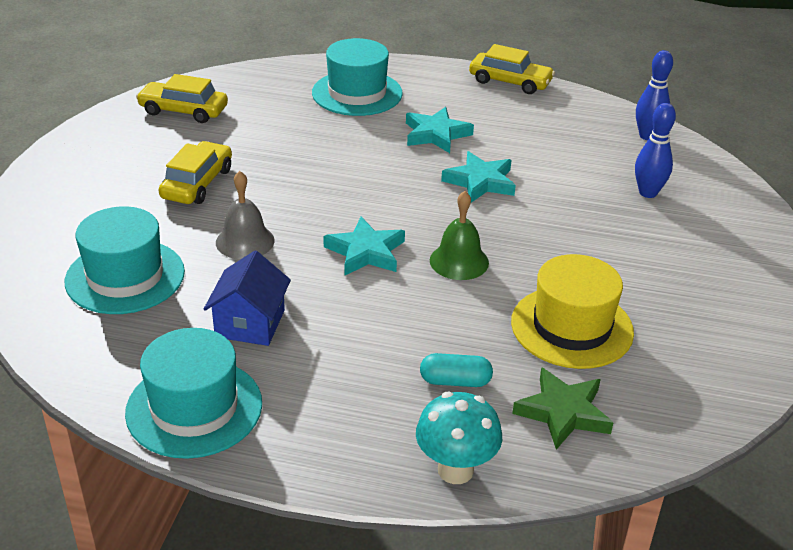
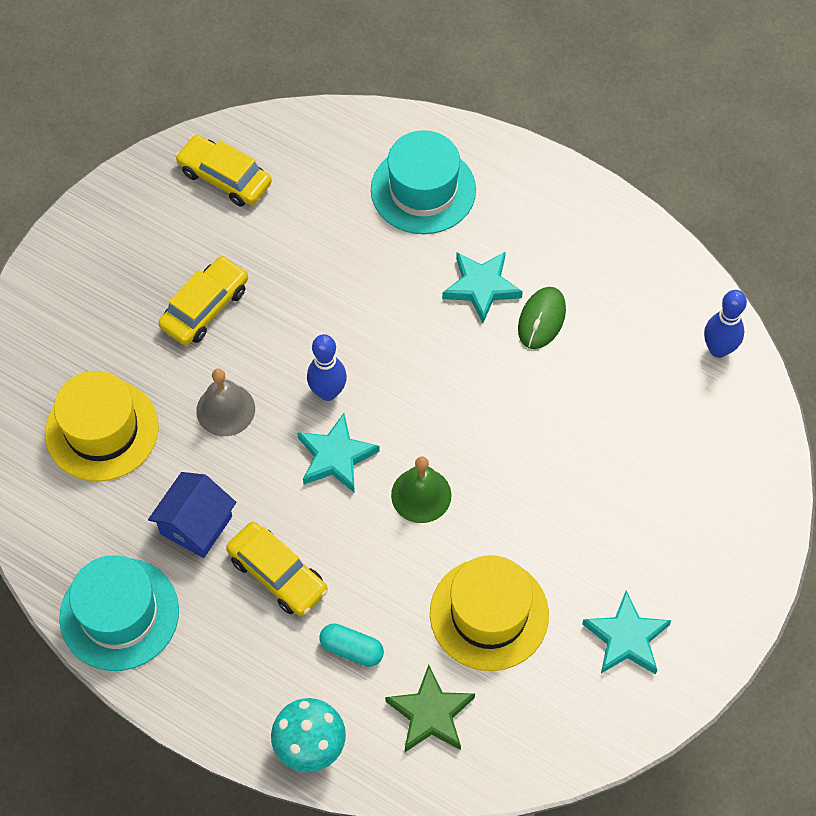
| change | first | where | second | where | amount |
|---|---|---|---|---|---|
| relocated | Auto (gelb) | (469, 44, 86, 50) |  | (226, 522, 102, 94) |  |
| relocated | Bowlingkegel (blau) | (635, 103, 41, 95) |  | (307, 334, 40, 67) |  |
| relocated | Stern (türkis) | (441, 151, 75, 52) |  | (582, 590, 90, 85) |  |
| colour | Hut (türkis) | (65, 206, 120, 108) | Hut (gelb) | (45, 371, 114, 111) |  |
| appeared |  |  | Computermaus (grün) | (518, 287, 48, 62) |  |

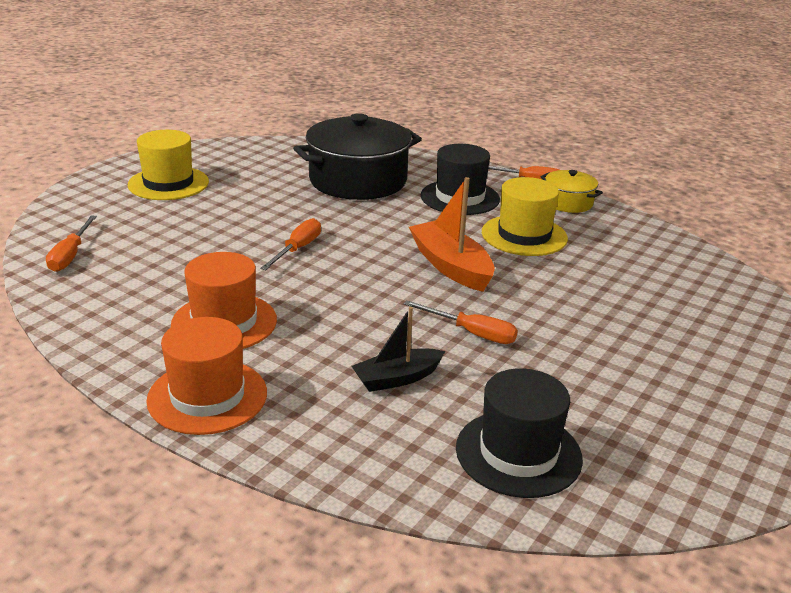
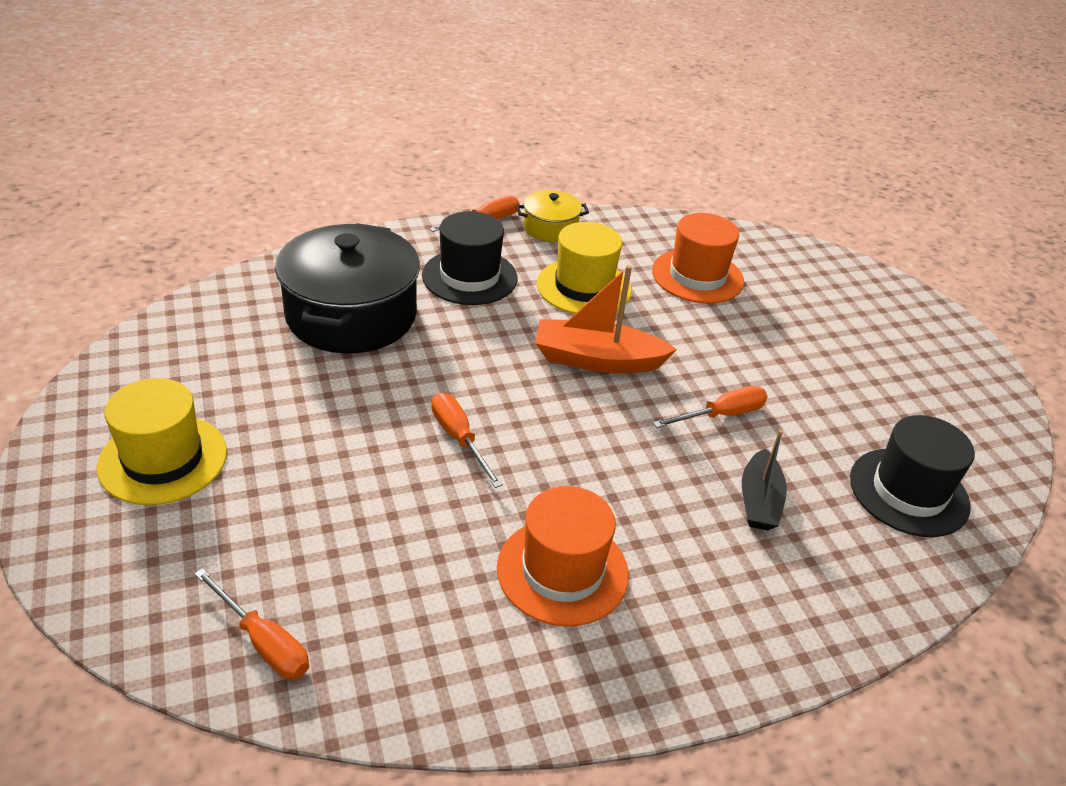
| change | first | where | second | where | amount |
|---|---|---|---|---|---|
| relocated | Hut (orange) | (146, 317, 121, 118) |  | (652, 213, 92, 90) |  |

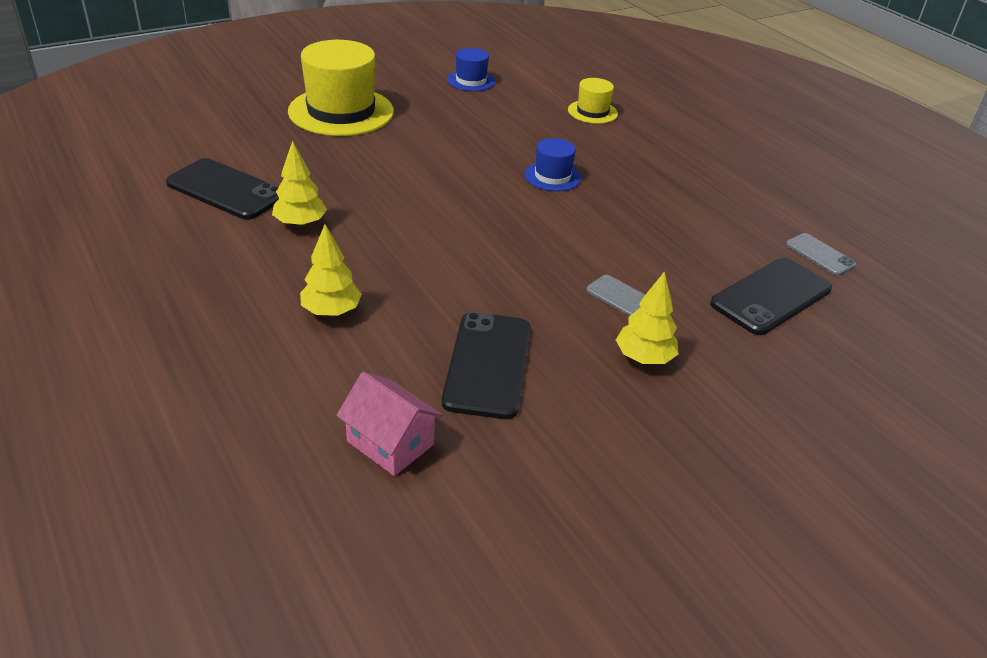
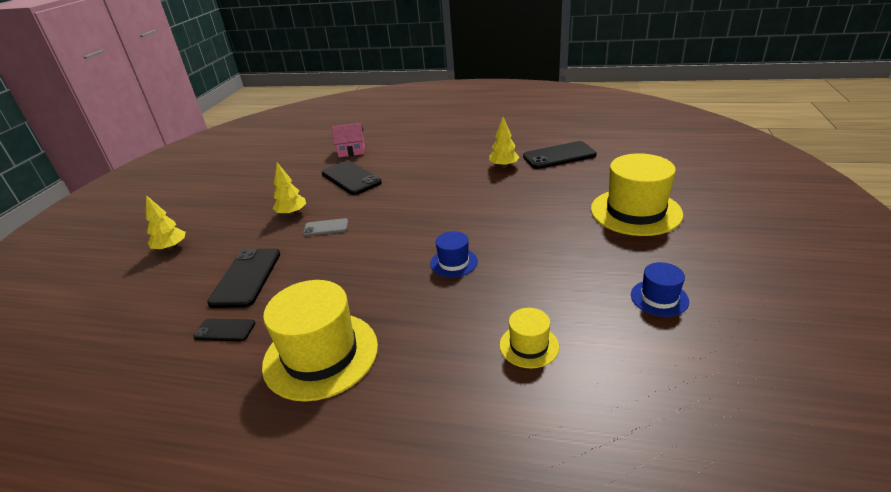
| change | first | where | second | where | amount |
|---|---|---|---|---|---|
| relocated | Baum (gelb) | (300, 224, 62, 92) |  | (146, 195, 40, 56) |  |
| colour | Handy (grau) | (786, 233, 70, 43) | Handy (schwarz) | (193, 319, 62, 22) |  |
| appeared |  |  | Hut (gelb) | (262, 280, 116, 122) |  |

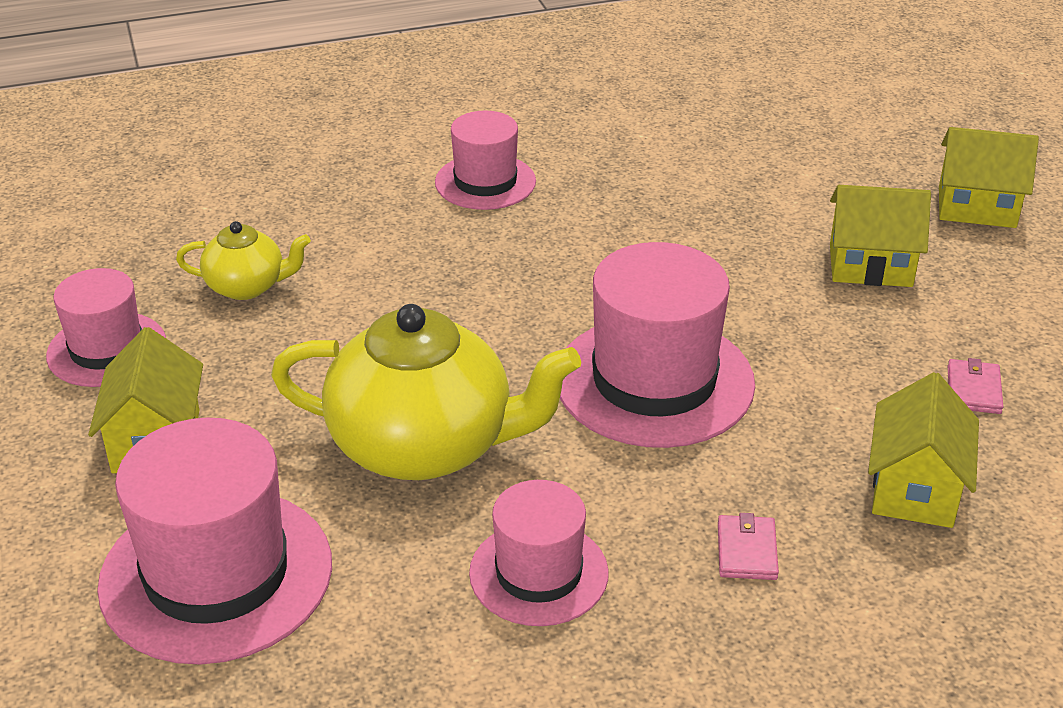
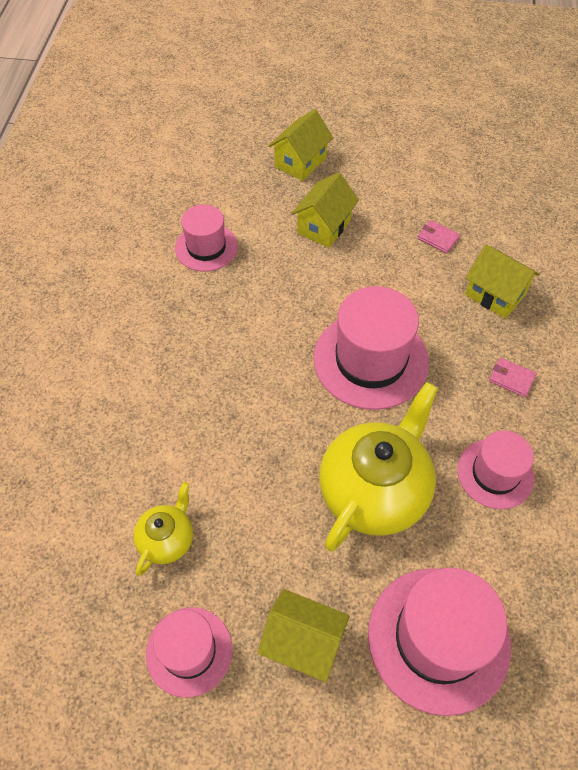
| change | first | where | second | where | amount |
|---|---|---|---|---|---|
| relocated | Hut (rosa) | (435, 111, 101, 99) |  | (175, 204, 63, 68) |  |

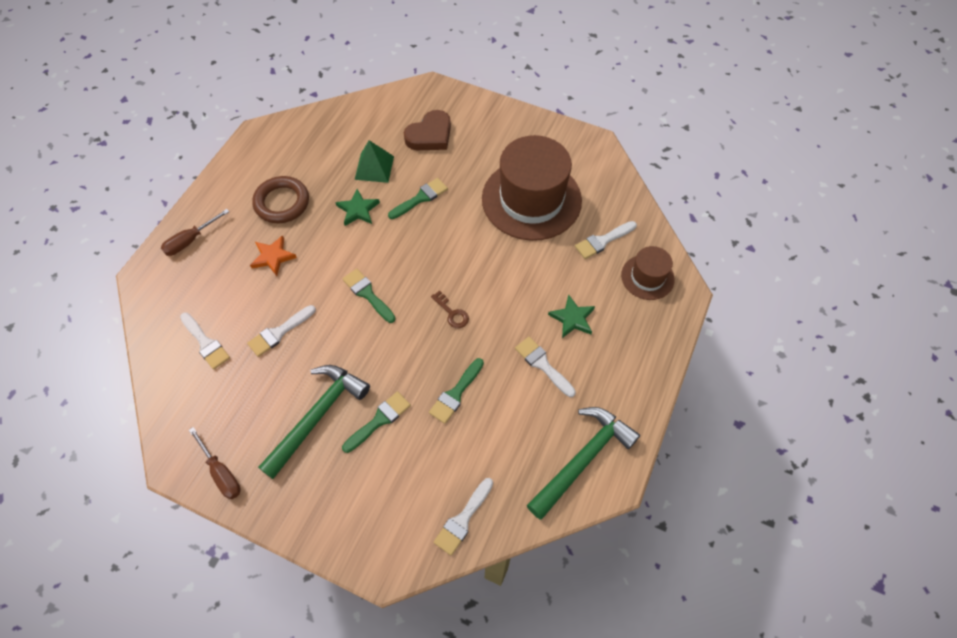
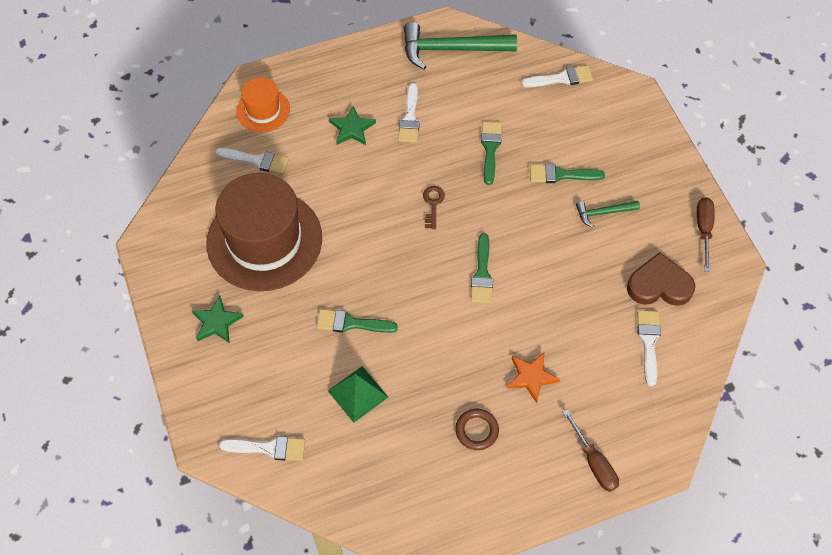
| change | first | where | second | where | amount |
|---|---|---|---|---|---|
| relocated | Herz (braun) | (404, 110, 47, 40) |  | (627, 252, 68, 54) |  |
| size | Ring (braun) | (252, 176, 57, 47) |  | (455, 409, 44, 41) | x0.62 |
| relocated | Stern (grün) | (335, 189, 45, 37) |  | (192, 296, 52, 47) |  |
| spun | Schraubenzieher (braun) | (161, 209, 68, 47) |  | (562, 409, 57, 83) | 60 degrees clockwise |
| colour | Hut (braun) | (621, 246, 54, 54) | Hut (orange) | (236, 77, 54, 55) |  |
| relocated | Pinsel (weiß) | (247, 305, 69, 52) |  | (219, 436, 86, 25) |  |
| spun | Pinsel (grün) | (429, 358, 55, 66) |  | (481, 122, 21, 63) | 75 degrees counterclockwise |
| size | Hammer (grün) | (258, 365, 112, 114) |  | (576, 201, 64, 27) | x0.50 |

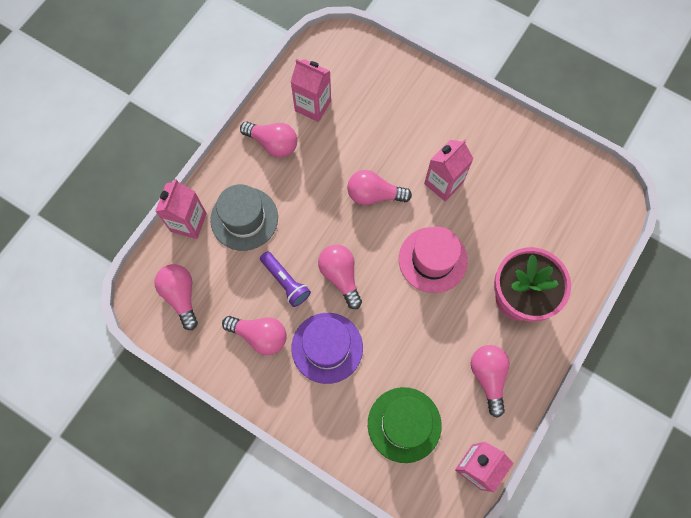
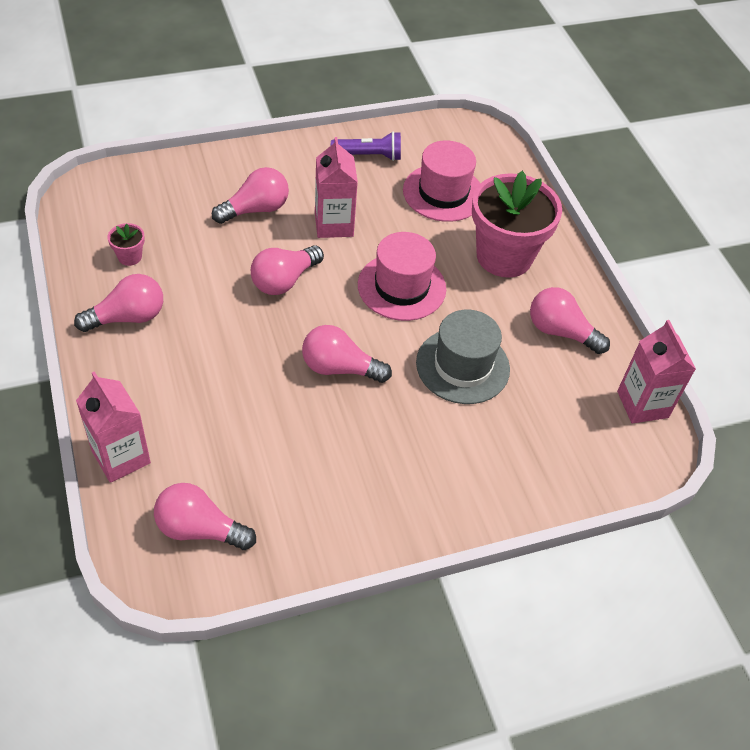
| change | first | where | second | where | amount |
|---|---|---|---|---|---|
| exchanged | Getränkekarton (rosa) | (291, 59, 40, 63) | Blumentopf (rosa) | (107, 223, 38, 43) |  |
| relocated | Hut (grau) | (210, 184, 68, 67) |  | (416, 310, 94, 94) |  |
| relocated | Taschenlampe (lila) | (260, 251, 51, 56) |  | (331, 132, 70, 29) |  |
| missing | Hut (lila) | (292, 313, 71, 71) |  |  |  |
| relocated | Glühbirne (rosa) | (222, 316, 65, 39) |  | (212, 167, 77, 57) |  |
| missing | Hut (grün) | (368, 387, 74, 76) |  |  |  |
| appeared |  |  | Hut (rosa) | (403, 140, 78, 82) |  |

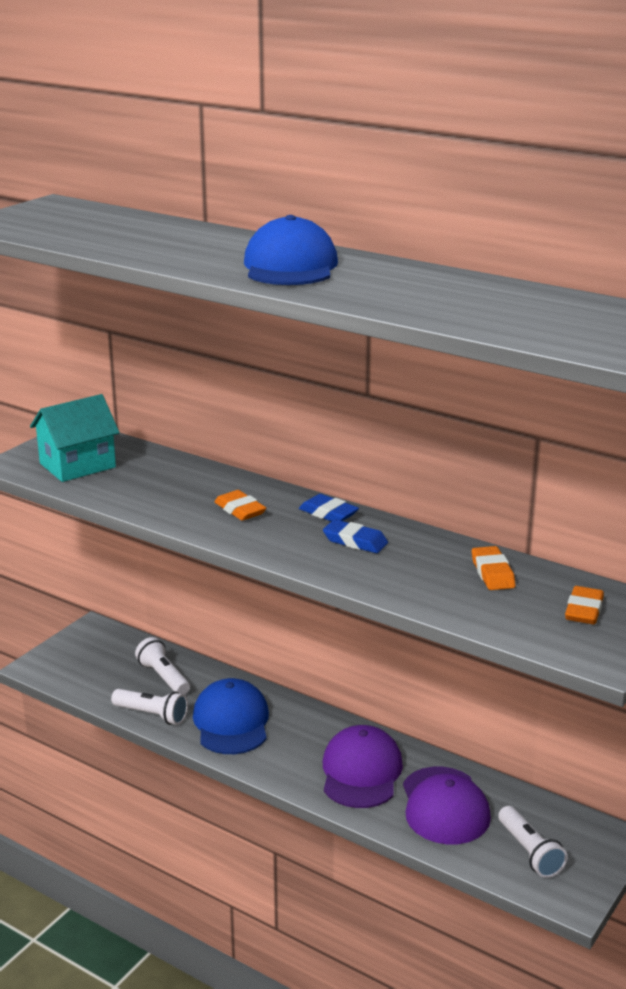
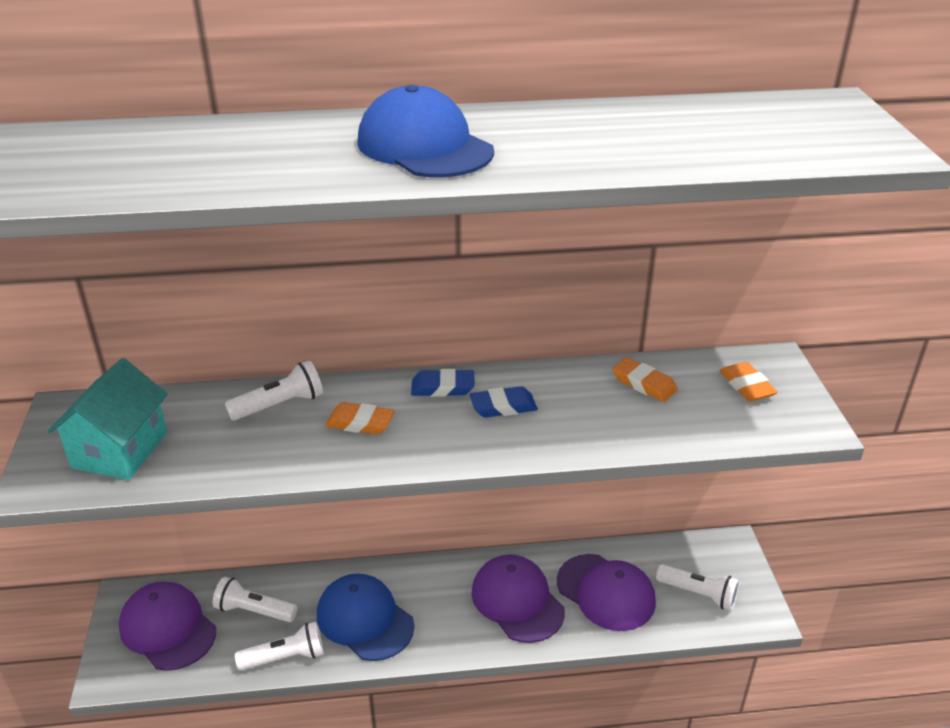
| change | first | where | second | where | amount |
|---|---|---|---|---|---|
| appeared |  |  | Taschenlampe (weiß) | (225, 360, 98, 60) |  |
| appeared |  |  | Kappe (lila) | (119, 582, 97, 89) |  |

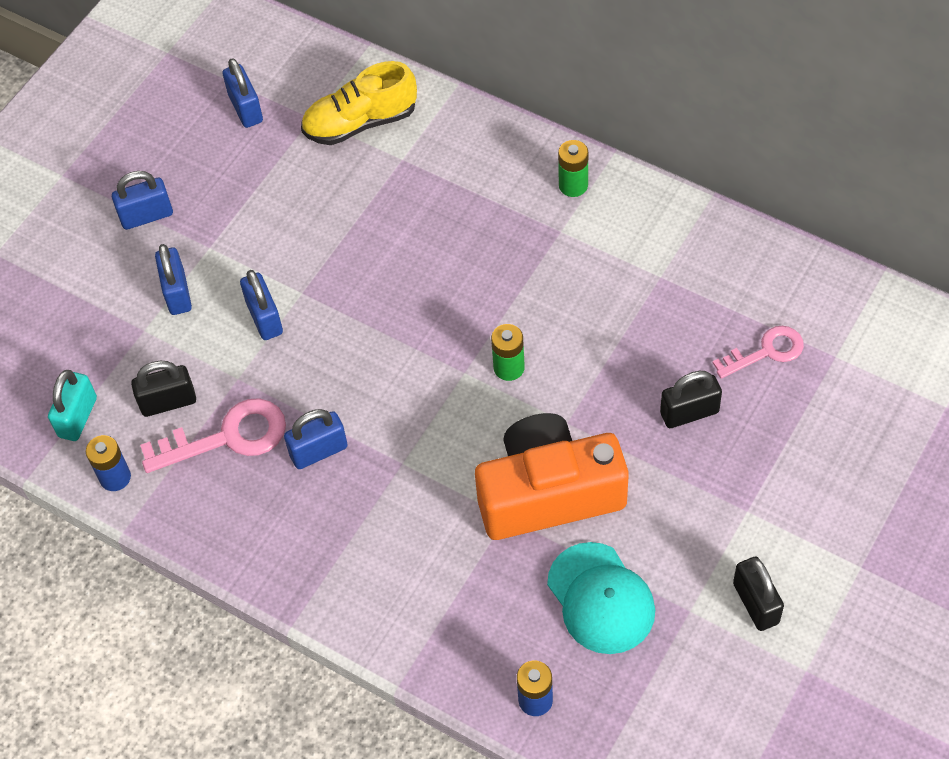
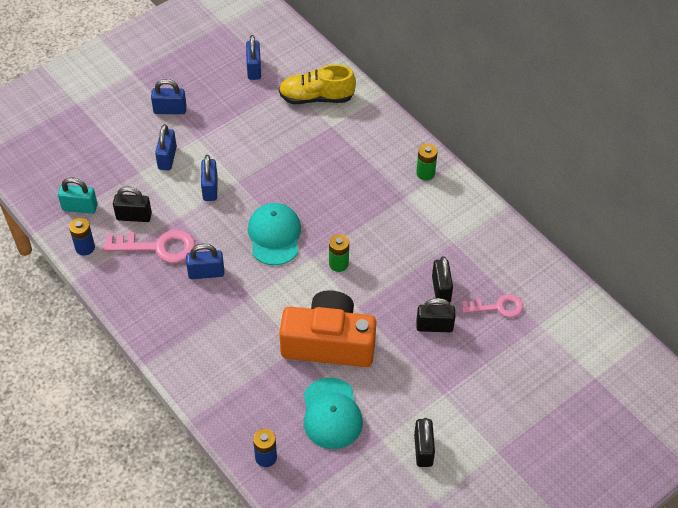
| change | first | where | second | where | amount |
|---|---|---|---|---|---|
| spun | Vorhängeschloss (türkis) | (48, 370, 49, 71) |  | (58, 178, 40, 36) | 60 degrees clockwise |
| appeared |  |  | Kappe (türkis) | (248, 203, 53, 62) |  |
| appeared |  |  | Vorhängeschloss (schwarz) | (432, 256, 21, 47) |  |

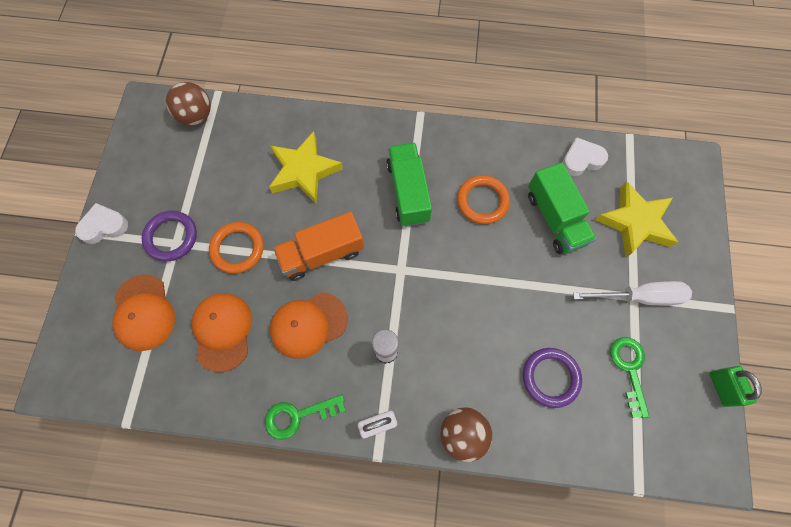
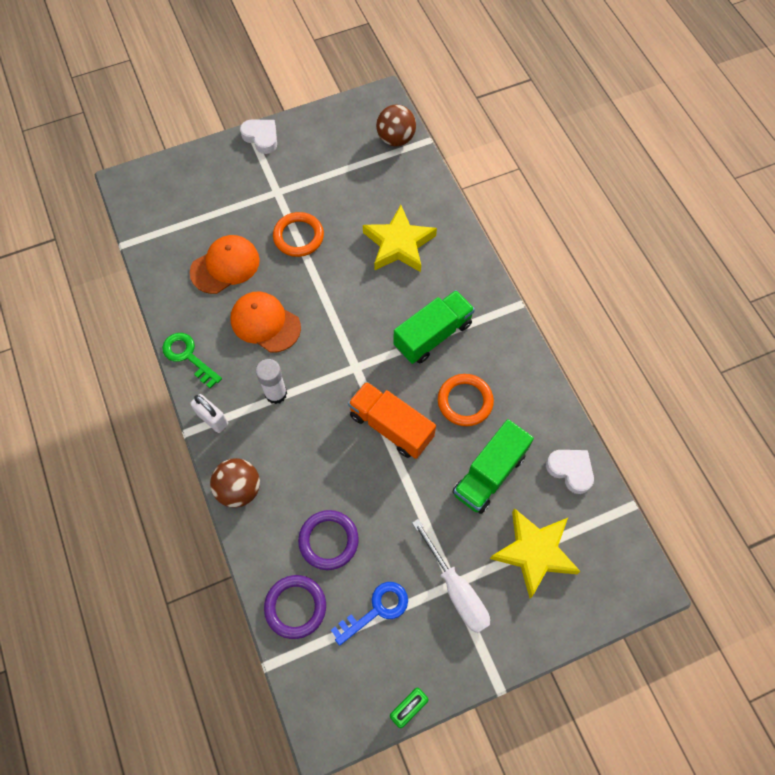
| change | first | where | second | where | amount |
|---|---|---|---|---|---|
| relocated | Ring (lila) | (142, 211, 55, 50) |  | (264, 575, 62, 64) |  |
| relocated | Lastwagen (orange) | (273, 212, 91, 69) |  | (348, 381, 88, 78) |  |
| missing | Kappe (orange) | (113, 274, 62, 77) |  |  |  |
| colour | Schlüssel (grün) | (610, 337, 40, 82) | Schlüssel (blau) | (331, 582, 77, 64) |  |

